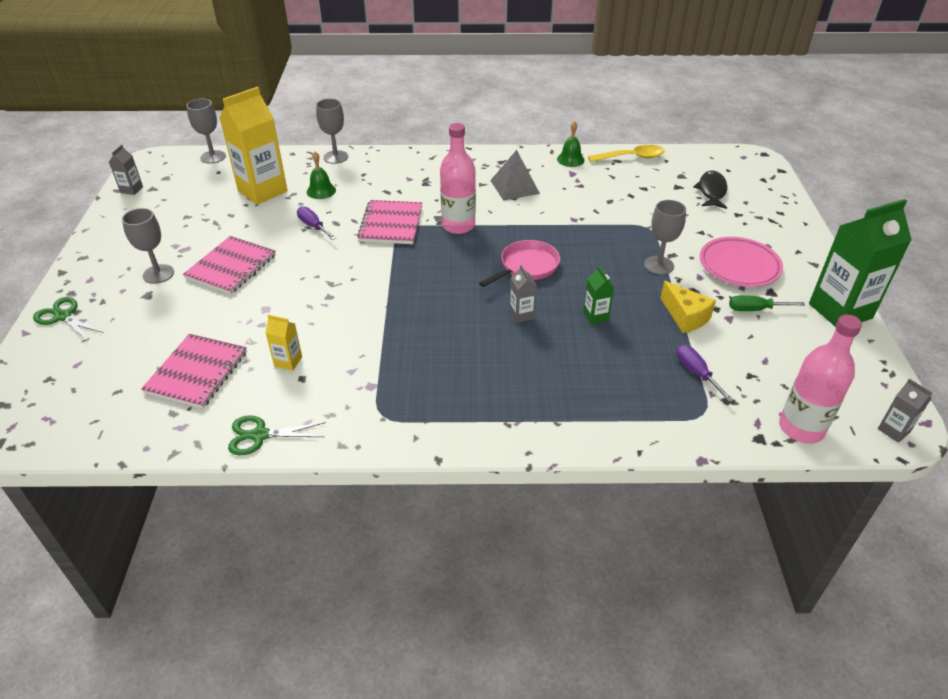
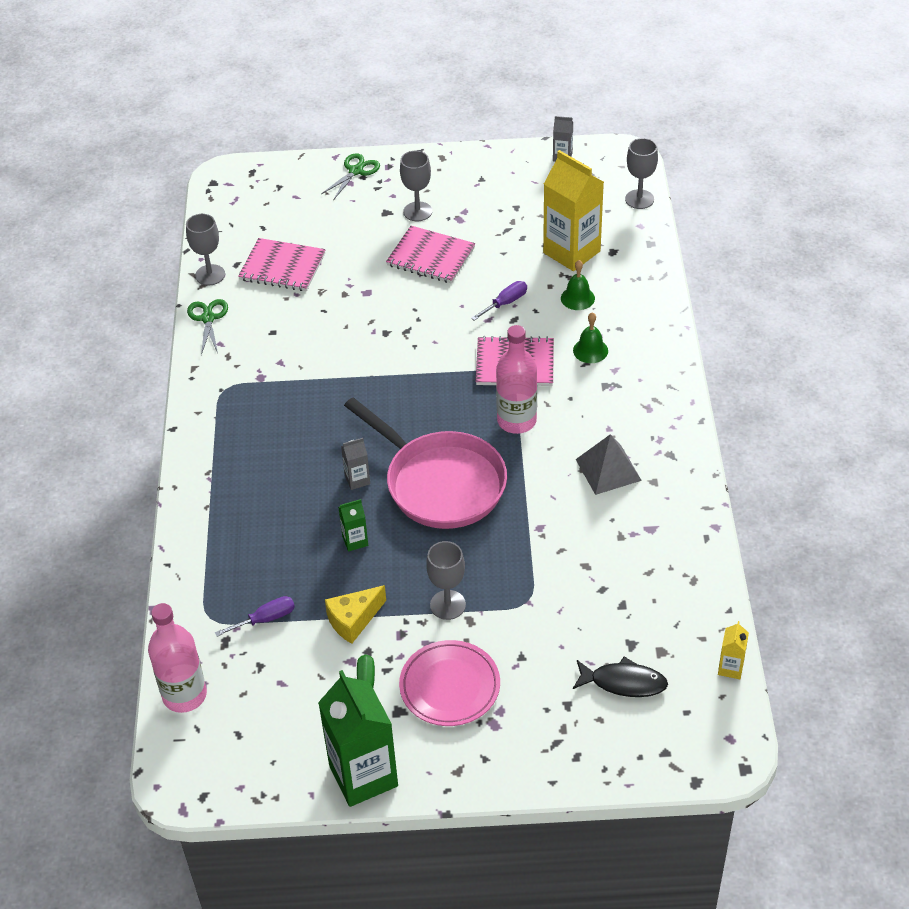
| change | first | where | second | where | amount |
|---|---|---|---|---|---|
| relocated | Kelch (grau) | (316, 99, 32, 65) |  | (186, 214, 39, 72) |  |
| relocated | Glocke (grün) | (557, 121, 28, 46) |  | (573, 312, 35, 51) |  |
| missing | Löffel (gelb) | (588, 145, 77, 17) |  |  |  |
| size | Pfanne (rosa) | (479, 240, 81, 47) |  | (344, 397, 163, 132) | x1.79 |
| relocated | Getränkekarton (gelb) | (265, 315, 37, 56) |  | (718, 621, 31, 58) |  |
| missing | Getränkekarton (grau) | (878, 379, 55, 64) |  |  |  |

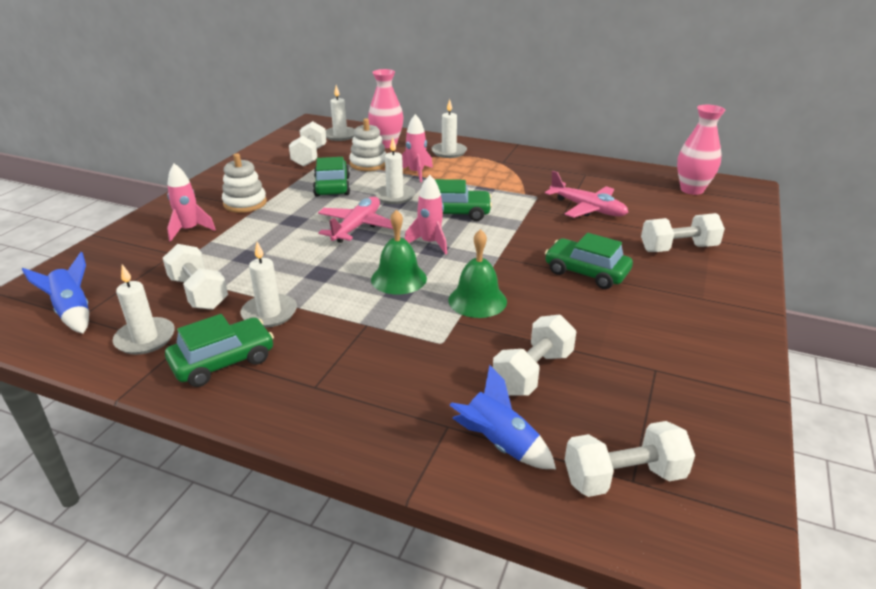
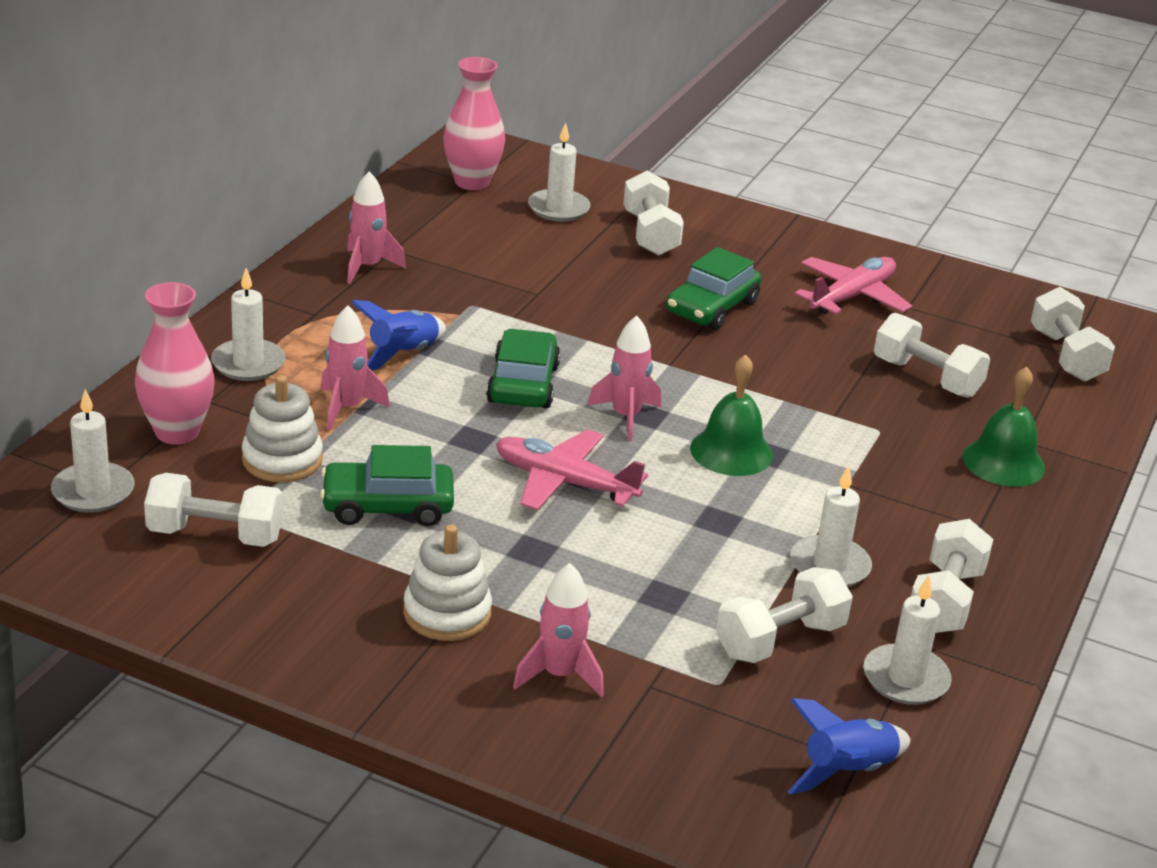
| change | first | where | second | where | amount |
|---|---|---|---|---|---|
| relocated | Kerze (weiß) | (374, 137, 41, 67) |  | (528, 122, 63, 100) |  |
| relocated | Flugzeug (rosa) | (545, 171, 83, 47) |  | (795, 257, 117, 57) |  |
| relocated | Glocke (grün) | (448, 229, 59, 89) |  | (962, 367, 83, 120) |  |
| exchanged | Auto (grün) | (165, 314, 109, 73) | Hantel (weiß) | (911, 519, 83, 114) |  |
| relocated | Rakete (blau) | (449, 365, 107, 104) |  | (351, 300, 95, 71) |  |
| appeared |  |  | Rakete (rosa) | (347, 171, 59, 113) |  |

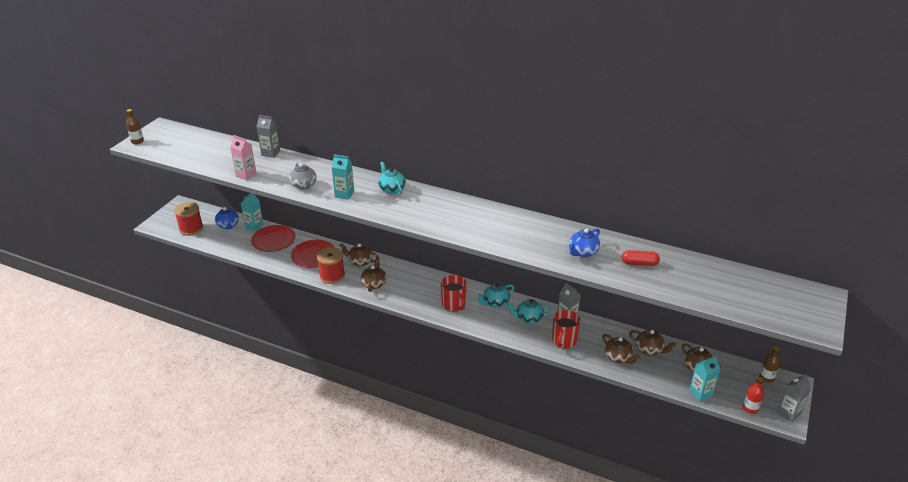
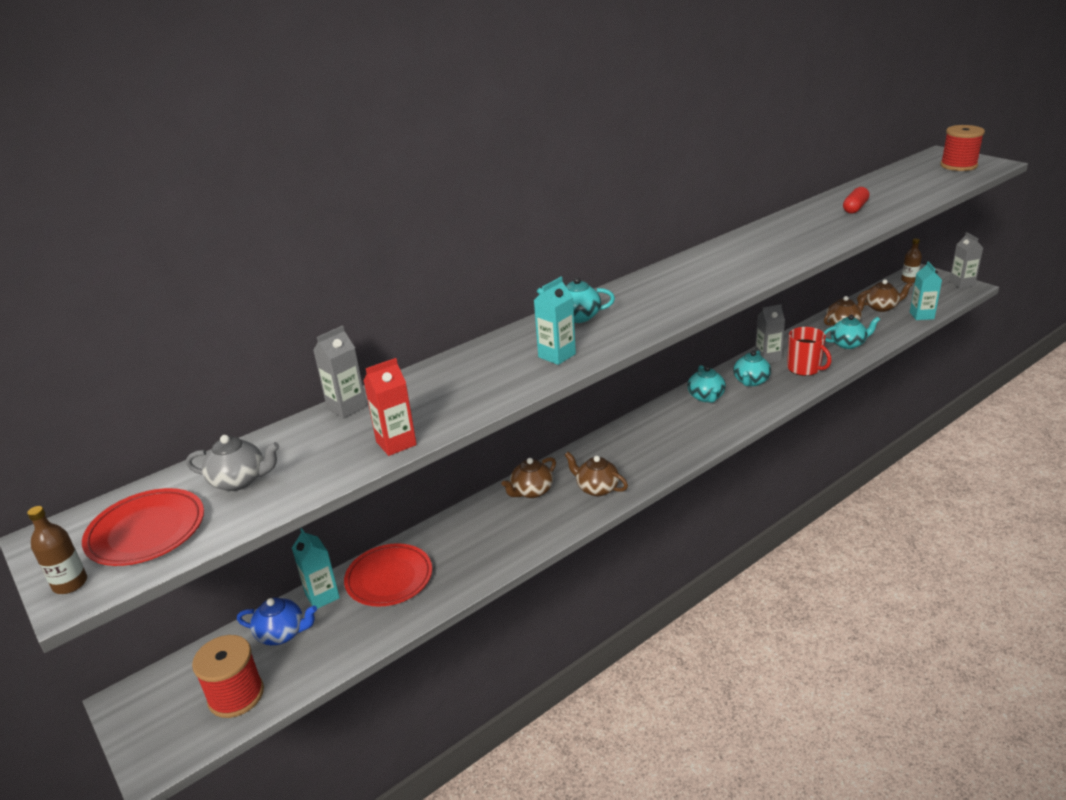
| change | first | where | second | where | amount |
|---|---|---|---|---|---|
| colour | Getränkekarton (rosa) | (230, 135, 27, 45) | Getränkekarton (rot) | (363, 358, 54, 98) |  |
| relocated | Teekanne (grau) | (289, 163, 27, 26) |  | (186, 435, 94, 56) |  |
| missing | Teekanne (blau) | (569, 228, 31, 29) |  |  |  |
| relocated | Teller (rot) | (291, 240, 44, 28) |  | (82, 488, 122, 78) |  |
| relocated | Garnrolle (rot) | (317, 247, 28, 37) |  | (940, 125, 45, 46) |  |
| missing | Tasse (rot) | (441, 275, 26, 37) |  |  |  |
| colour | Teekanne (braun) | (602, 334, 37, 30) | Teekanne (türkis) | (824, 315, 56, 34) |  |
| missing | Flasche (rot) | (743, 377, 21, 37) |  |  |  |

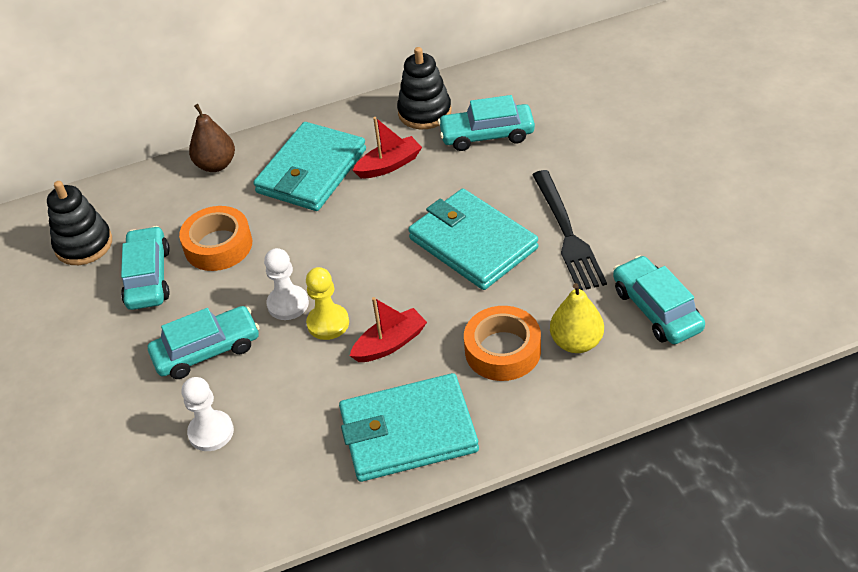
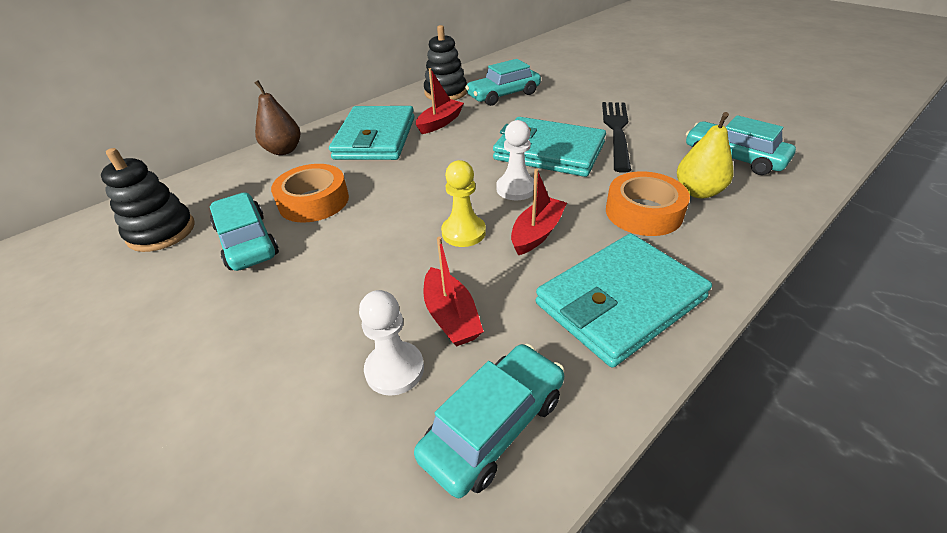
| change | first | where | second | where | amount |
|---|---|---|---|---|---|
| spun | Gabel (schwarz) | (532, 170, 75, 120) |  | (602, 102, 29, 71) | 135 degrees counterclockwise |
| relocated | Bauer (weiß) | (264, 248, 45, 72) |  | (496, 120, 38, 80) |  |
| relocated | Auto (türkis) | (148, 306, 112, 73) |  | (414, 344, 150, 154) |  |
| appeared |  |  | Boot (rot) | (423, 237, 61, 110) |  |

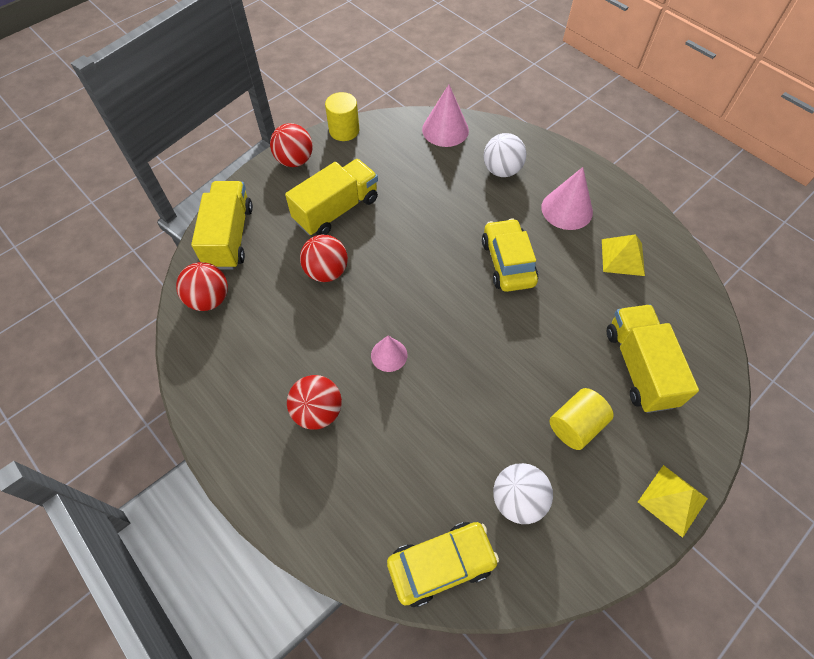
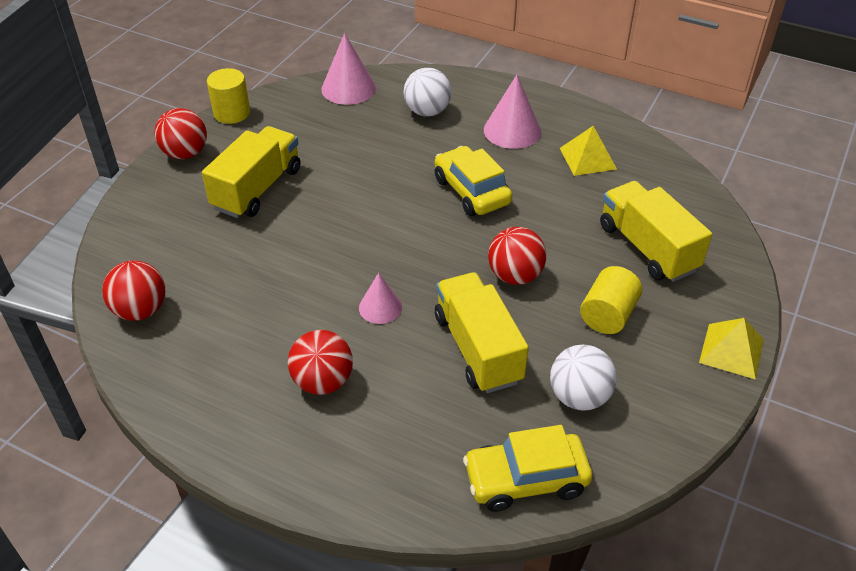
| change | first | where | second | where | amount |
|---|---|---|---|---|---|
| relocated | Lastwagen (gelb) | (191, 181, 62, 88) |  | (435, 272, 94, 121) |  |
| relocated | Ball (rot) | (300, 235, 48, 47) |  | (488, 227, 58, 58) |  |
| spun | Auto (gelb) | (387, 522, 112, 85) |  | (463, 425, 129, 87) | 150 degrees counterclockwise |

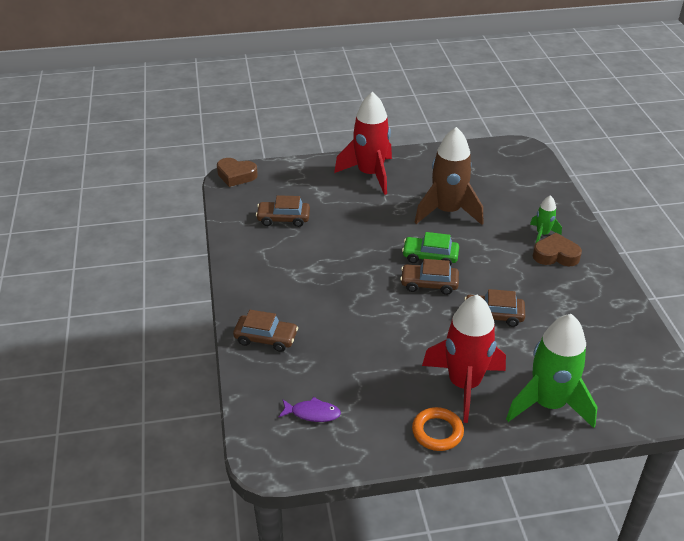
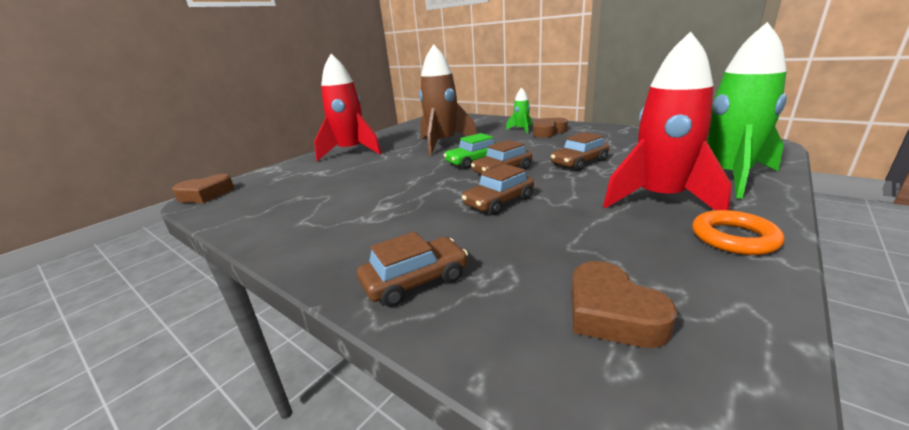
| change | first | where | second | where | amount |
|---|---|---|---|---|---|
| relocated | Auto (braun) | (256, 195, 54, 32) |  | (462, 164, 72, 51) |  |
| exchanged | Fisch (lila) | (279, 397, 62, 25) | Herz (braun) | (571, 261, 106, 87) |  |

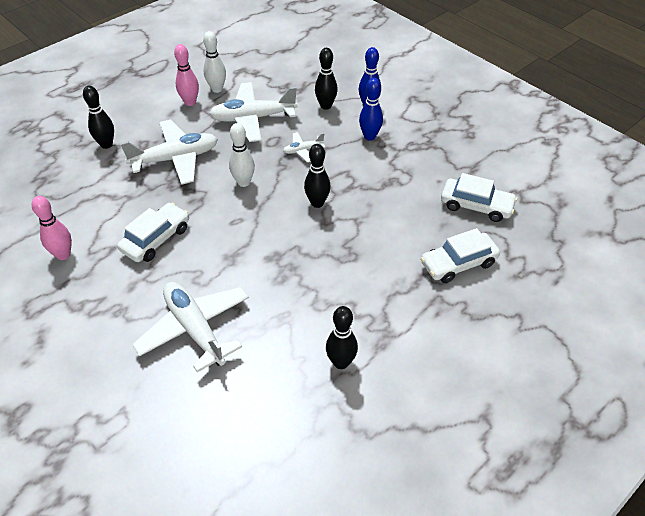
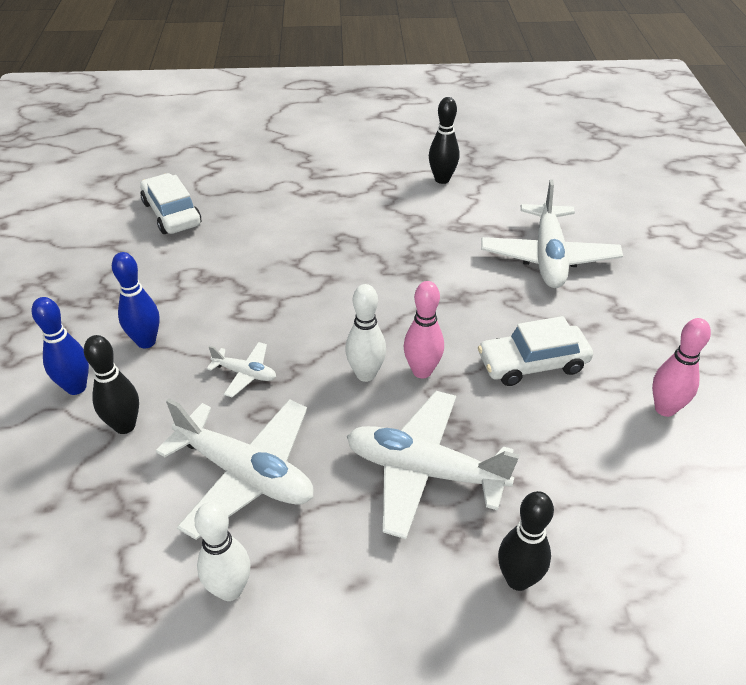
| change | first | where | second | where | amount |
|---|---|---|---|---|---|
| relocated | Bowlingkegel (rosa) | (174, 44, 25, 62) |  | (403, 281, 41, 97) |  |
| missing | Bowlingkegel (schwarz) | (304, 144, 27, 64) |  |  |  |
| missing | Auto (weiß) | (421, 228, 79, 55) |  |  |  |

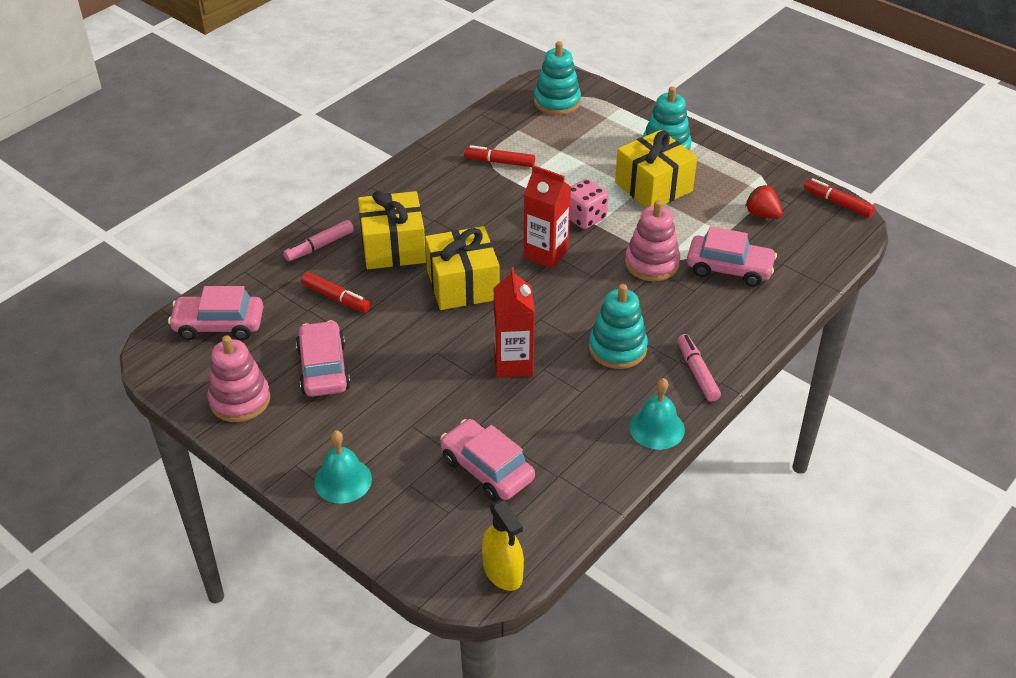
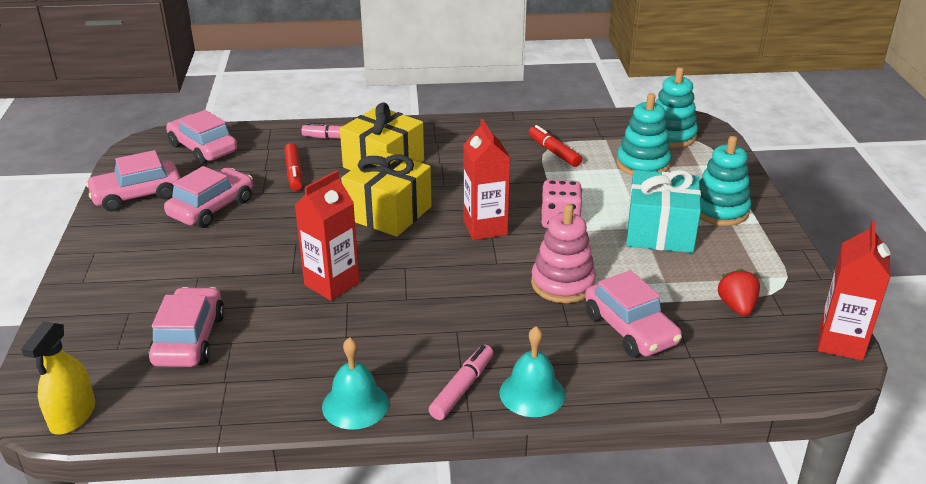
| change | first | where | second | where | amount |
|---|---|---|---|---|---|
| colour | Geschenk (gelb) | (615, 130, 82, 78) | Geschenk (türkis) | (626, 170, 75, 83) |  |
| exchanged | Filzstift (rot) | (804, 178, 71, 39) | Getränkekarton (rot) | (818, 221, 72, 140) |  |
| relocated | Stapelspielzeug (türkis) | (589, 284, 59, 85) |  | (616, 93, 55, 82) |  |
| exchanged | Stapelspielzeug (rosa) | (207, 335, 64, 87) | Auto (rosa) | (85, 150, 96, 62) |  |
| relocated | Glocke (türkis) | (314, 430, 58, 74) |  | (499, 326, 66, 91) |  |

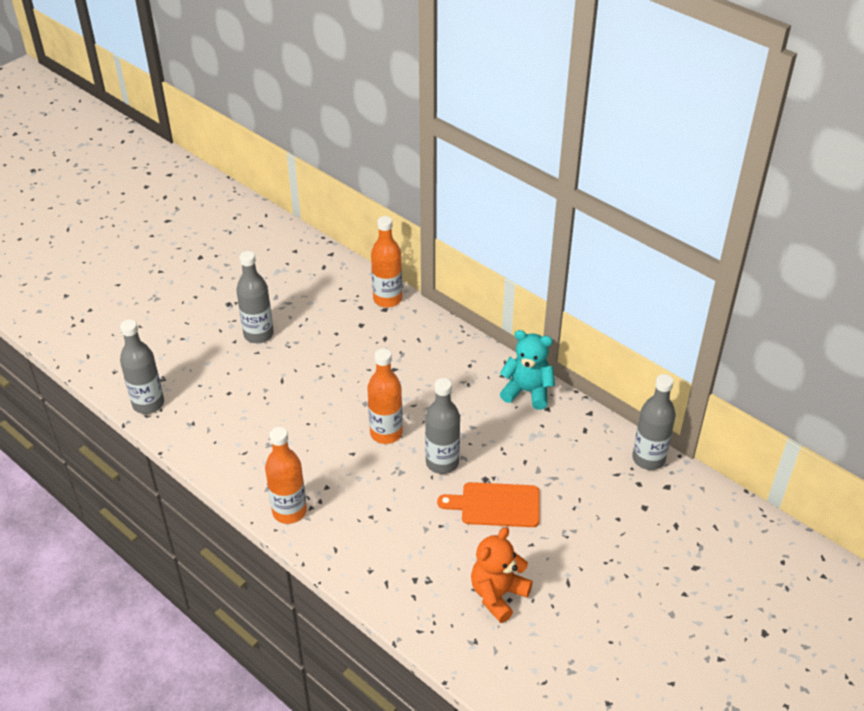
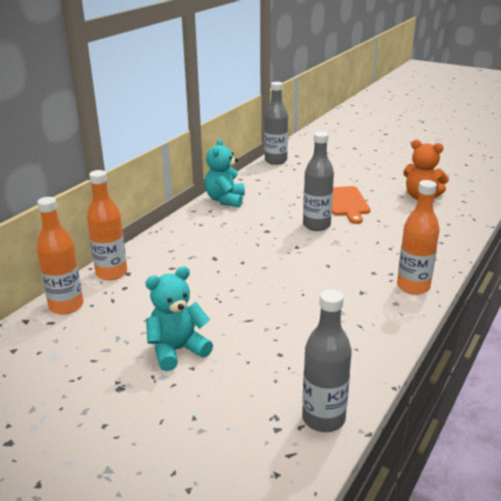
| change | first | where | second | where | amount |
|---|---|---|---|---|---|
| exchanged | Flasche (grau) | (236, 251, 38, 92) | Teddybär (türkis) | (145, 266, 68, 105) |  |
| relocated | Flasche (orange) | (367, 349, 36, 95) |  | (36, 197, 47, 118) |  |

